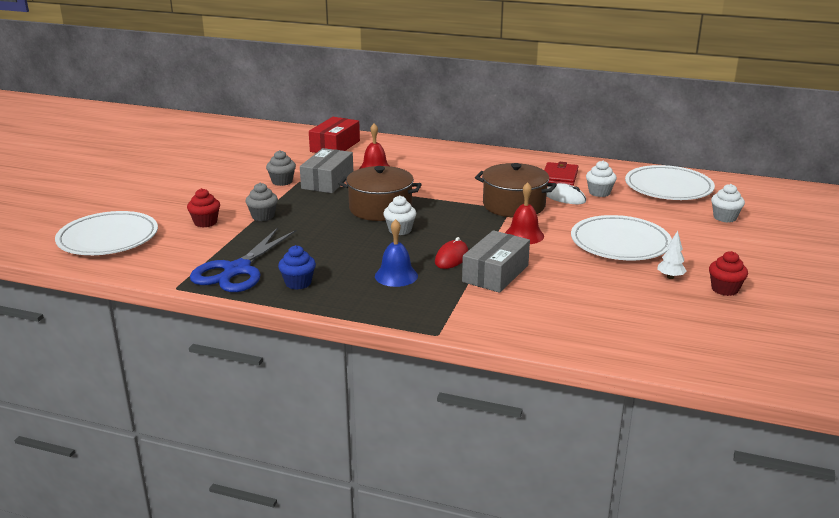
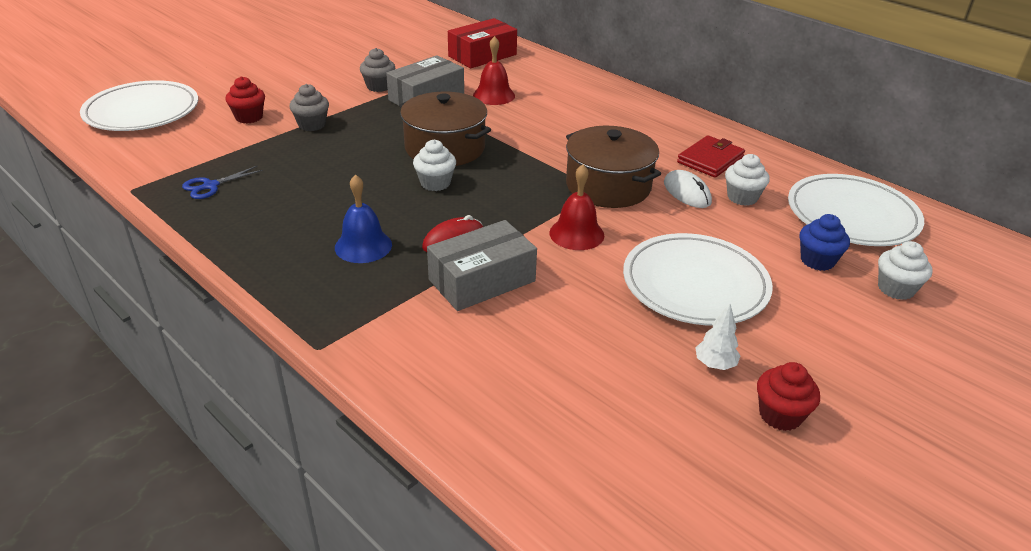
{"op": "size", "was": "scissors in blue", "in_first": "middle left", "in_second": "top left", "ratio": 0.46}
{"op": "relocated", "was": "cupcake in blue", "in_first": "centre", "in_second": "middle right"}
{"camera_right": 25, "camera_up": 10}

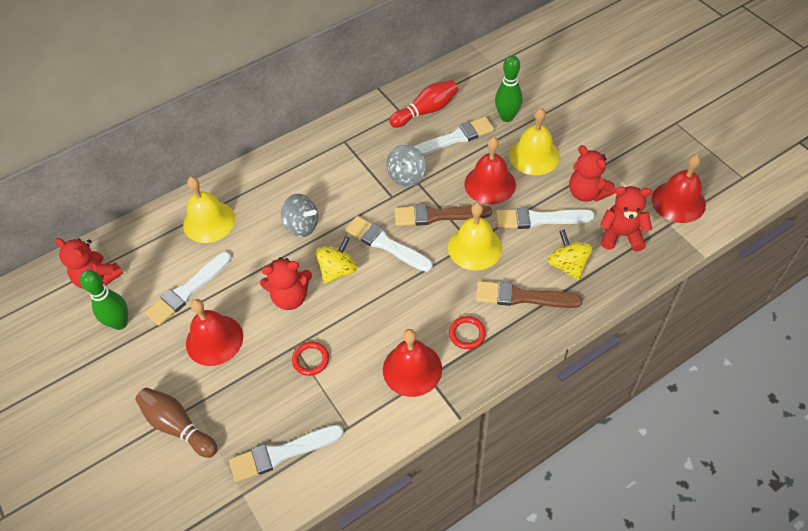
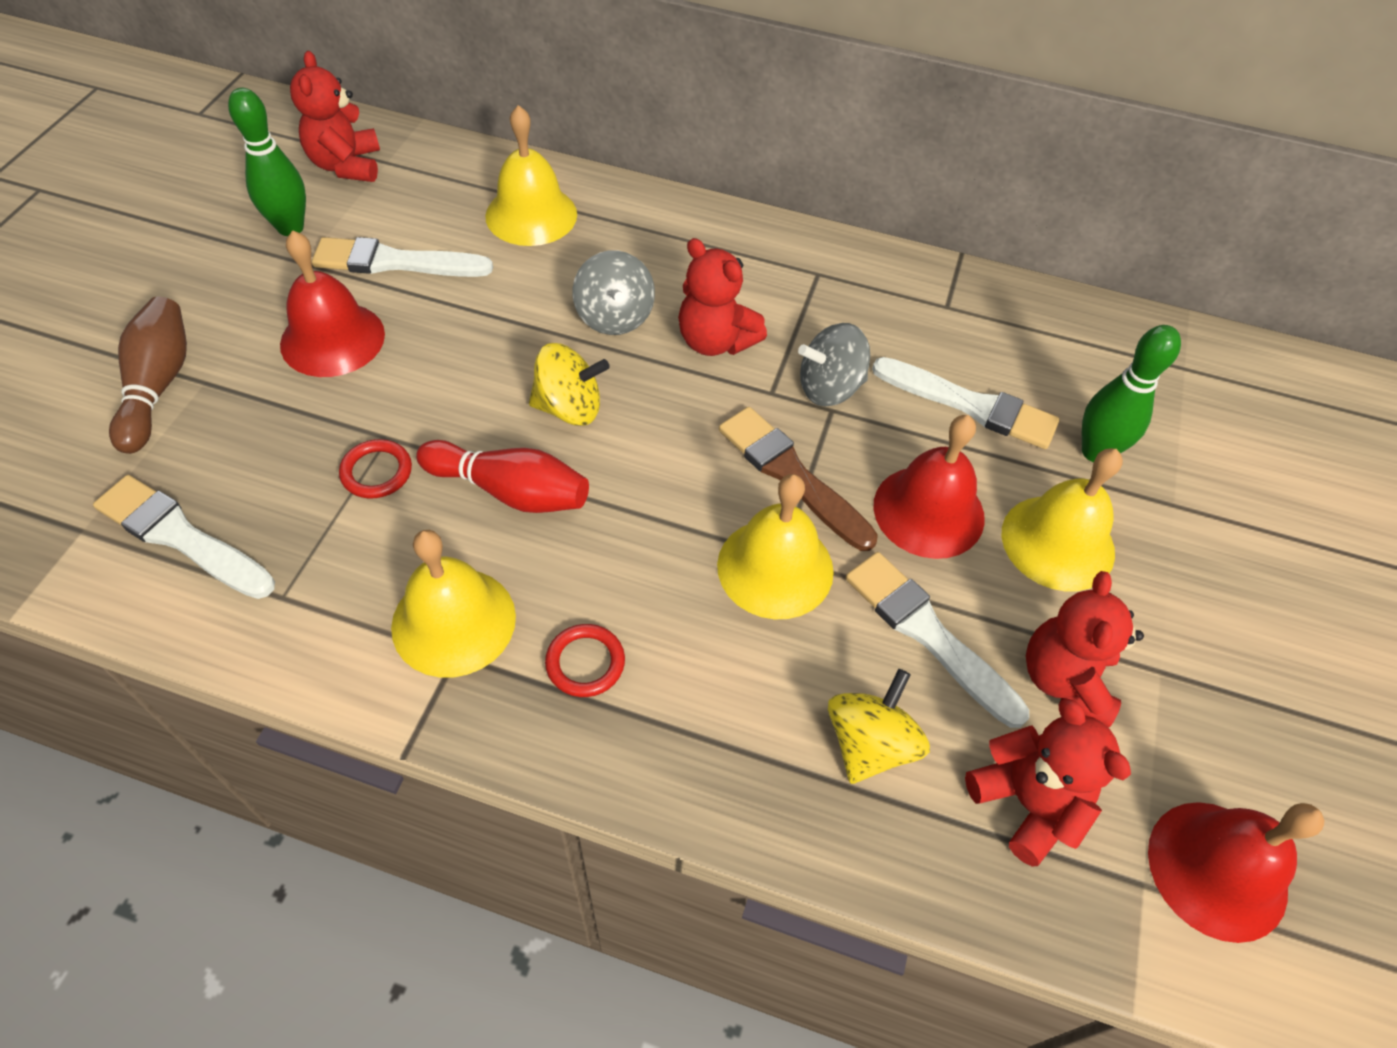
{"op": "relocated", "was": "bowling pin in red", "in_first": "top centre", "in_second": "centre"}
{"op": "missing", "was": "brush in white (no. 3 from left)", "in_first": "centre"}
{"op": "relocated", "was": "teddy bear in red (no. 2 from left)", "in_first": "centre", "in_second": "top centre"}
{"op": "missing", "was": "brush in brown (no. 2 from left)", "in_first": "centre"}
{"op": "colour", "was": "bell in red (no. 2 from left)", "now": "bell in yellow (no. 1 from left)", "in_first": "bottom centre", "in_second": "middle left"}
{"camera_right": 45, "camera_up": 0}

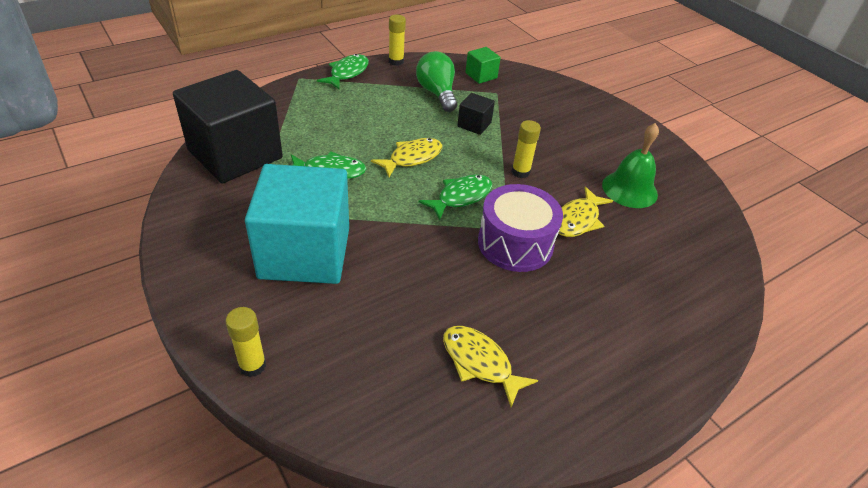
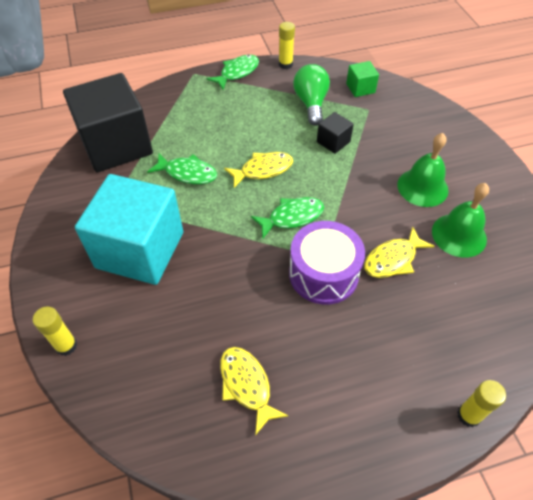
{"op": "relocated", "was": "glue stick in yellow (no. 3 from left)", "in_first": "top centre", "in_second": "bottom right"}
{"op": "appeared", "now": "bell in green (no. 1 from left)", "in_second": "middle right"}
{"camera_right": 20, "camera_up": 10}

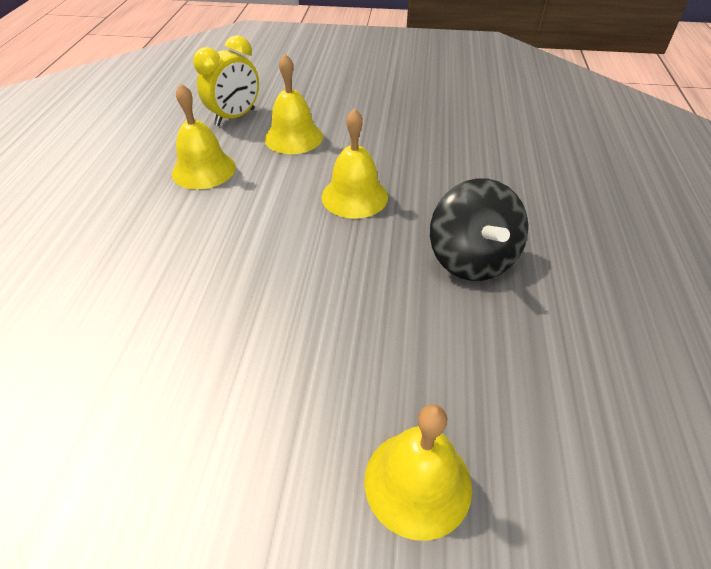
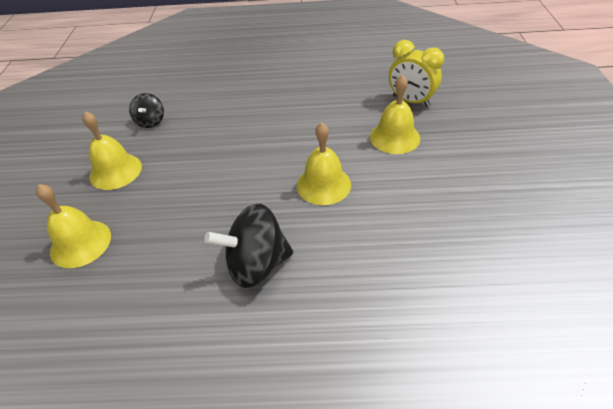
{"op": "relocated", "was": "bell in yellow (no. 1 from left in the first image)", "now": "bell in yellow (no. 2 from left)", "in_first": "top left", "in_second": "middle left"}
{"op": "appeared", "now": "spinning top in black (no. 1 from left)", "in_second": "top left"}
{"camera_right": 85, "camera_up": 0}

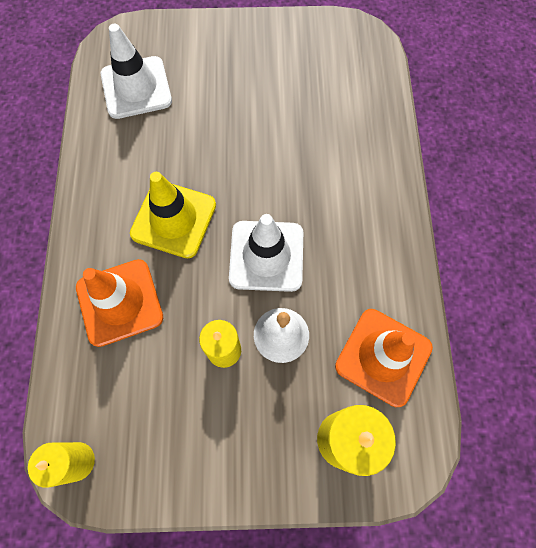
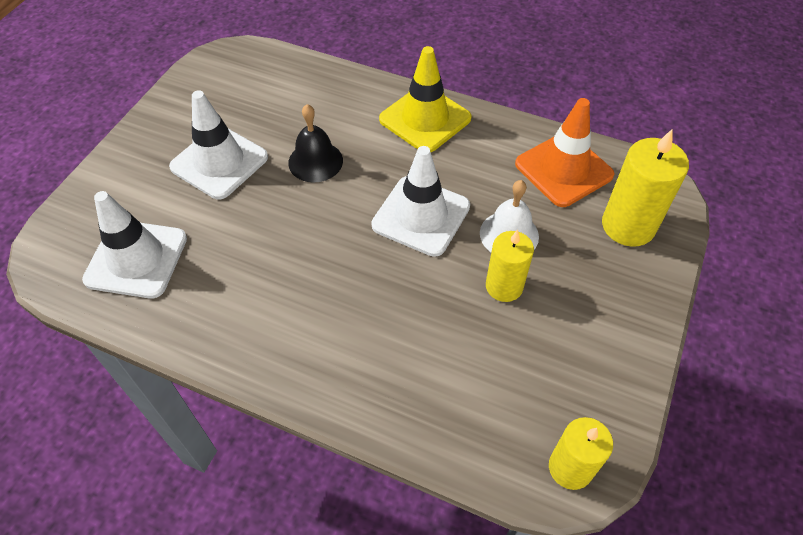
{"op": "relocated", "was": "traffic cone in yellow", "in_first": "middle left", "in_second": "top centre"}
{"op": "missing", "was": "traffic cone in orange (no. 1 from left)", "in_first": "middle left"}
{"op": "appeared", "now": "traffic cone in white (no. 2 from left)", "in_second": "top left"}
{"op": "appeared", "now": "bell in black", "in_second": "top centre"}
{"camera_right": -65, "camera_up": -15}

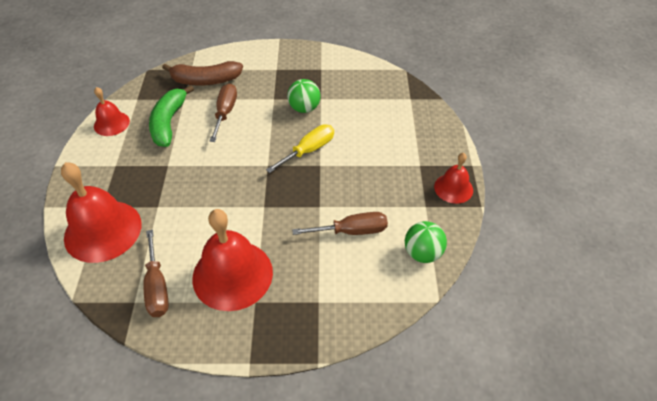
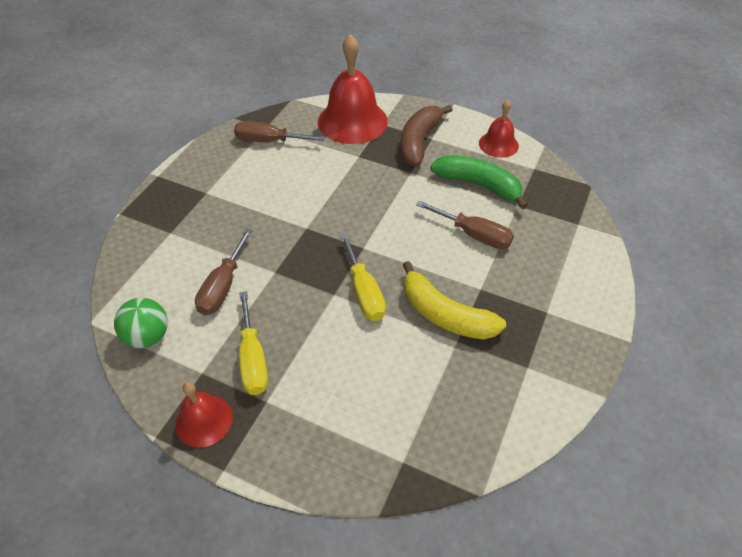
{"op": "relocated", "was": "banana in brown", "in_first": "top left", "in_second": "top centre"}
{"op": "exchanged", "was": "ball in green (no. 1 from left)", "now": "banana in yellow", "in_first": "top centre", "in_second": "centre"}
{"op": "missing", "was": "bell in red (no. 3 from left)", "in_first": "centre"}
{"op": "appeared", "now": "screwdriver in yellow (no. 1 from left)", "in_second": "centre"}
{"camera_right": 115, "camera_up": 0}

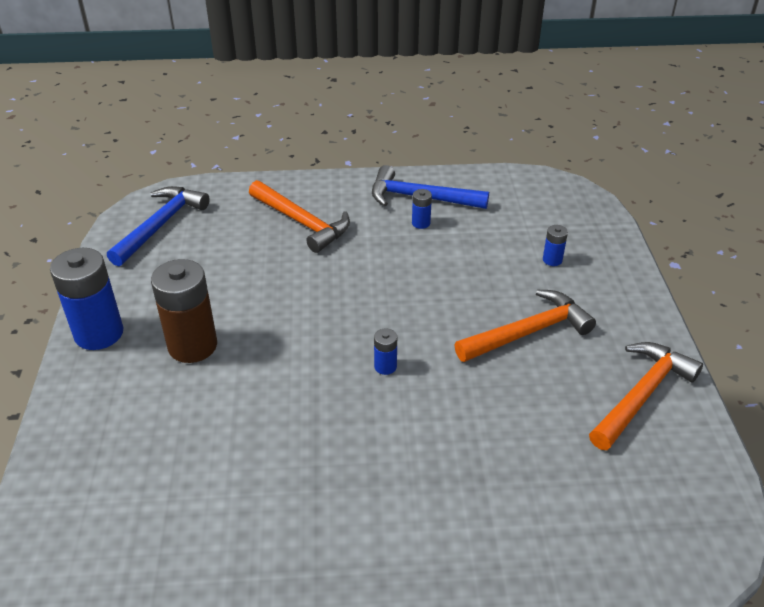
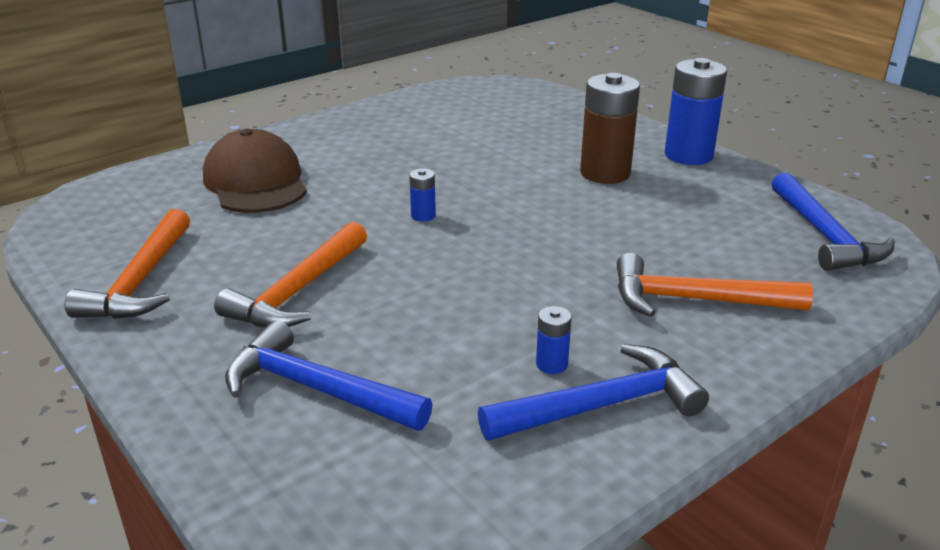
{"op": "exchanged", "was": "battery in blue (no. 4 from left)", "now": "hammer in blue (no. 1 from left)", "in_first": "middle right", "in_second": "bottom centre"}
{"op": "appeared", "now": "cap in brown", "in_second": "top left"}
{"camera_right": 145, "camera_up": -10}

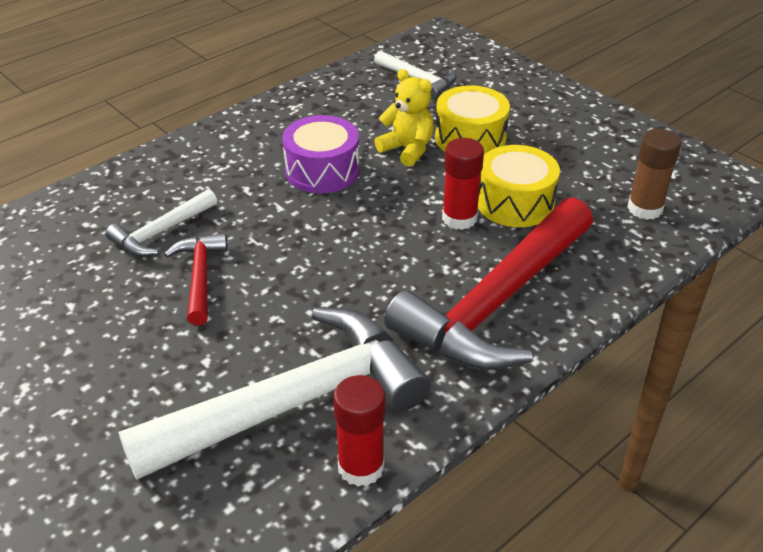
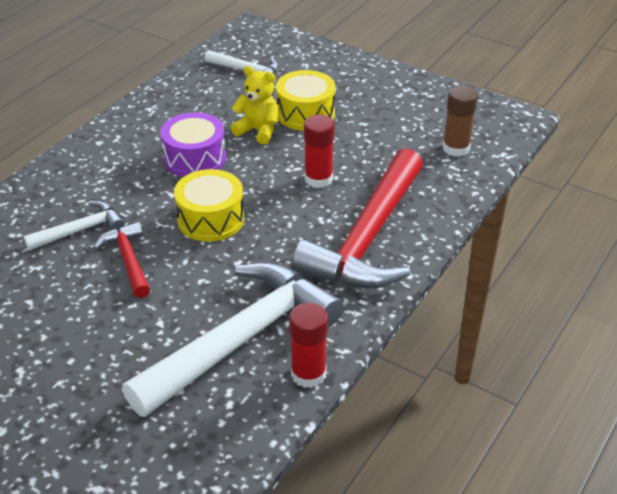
{"op": "relocated", "was": "drum in yellow (no. 2 from left in the first image)", "now": "drum in yellow (no. 1 from left)", "in_first": "middle right", "in_second": "centre"}
{"op": "spun", "was": "hammer in white (no. 1 from left)", "in_first": "middle left", "in_second": "middle left", "clockwise": -150}
{"camera_right": -15, "camera_up": 0}

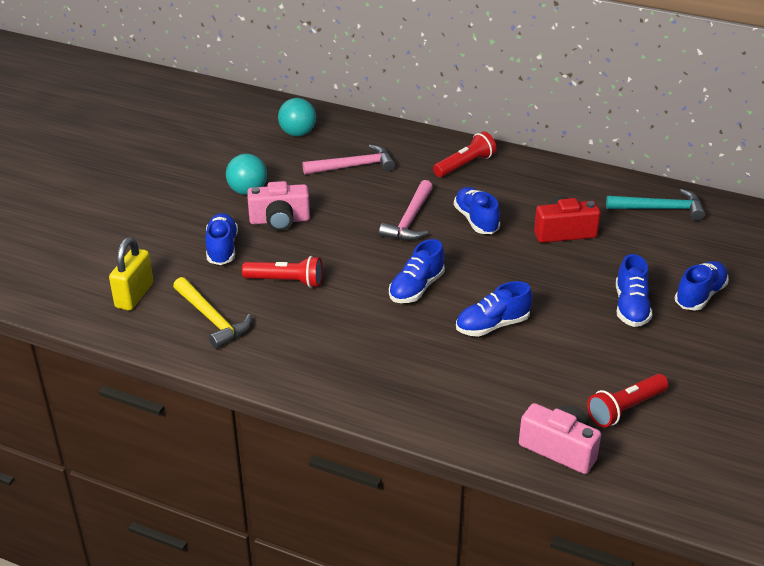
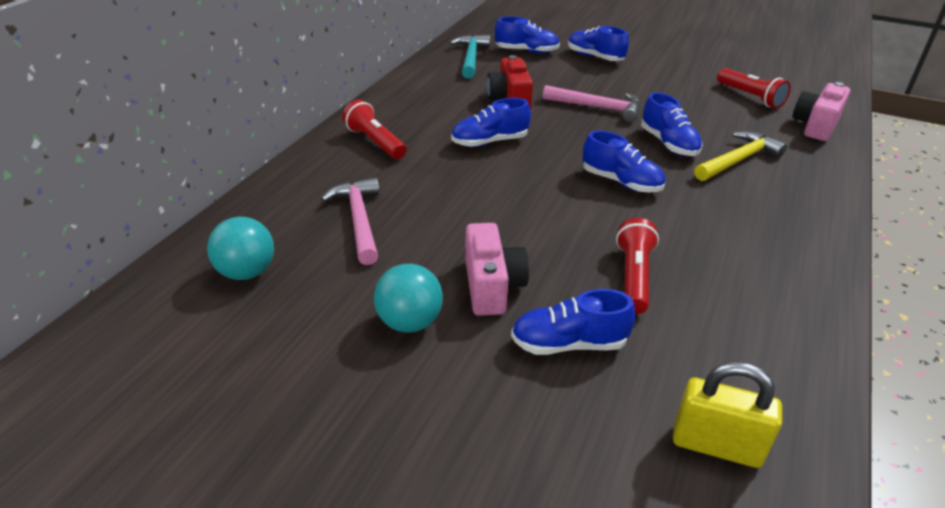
{"op": "relocated", "was": "hammer in pink (no. 2 from left)", "in_first": "centre", "in_second": "top centre"}
{"op": "relocated", "was": "shoe in blue (no. 5 from left in the first image)", "now": "shoe in blue (no. 2 from left)", "in_first": "middle right", "in_second": "top centre"}
{"op": "relocated", "was": "hammer in yellow", "in_first": "middle left", "in_second": "top right"}
{"camera_right": -90, "camera_up": 0}

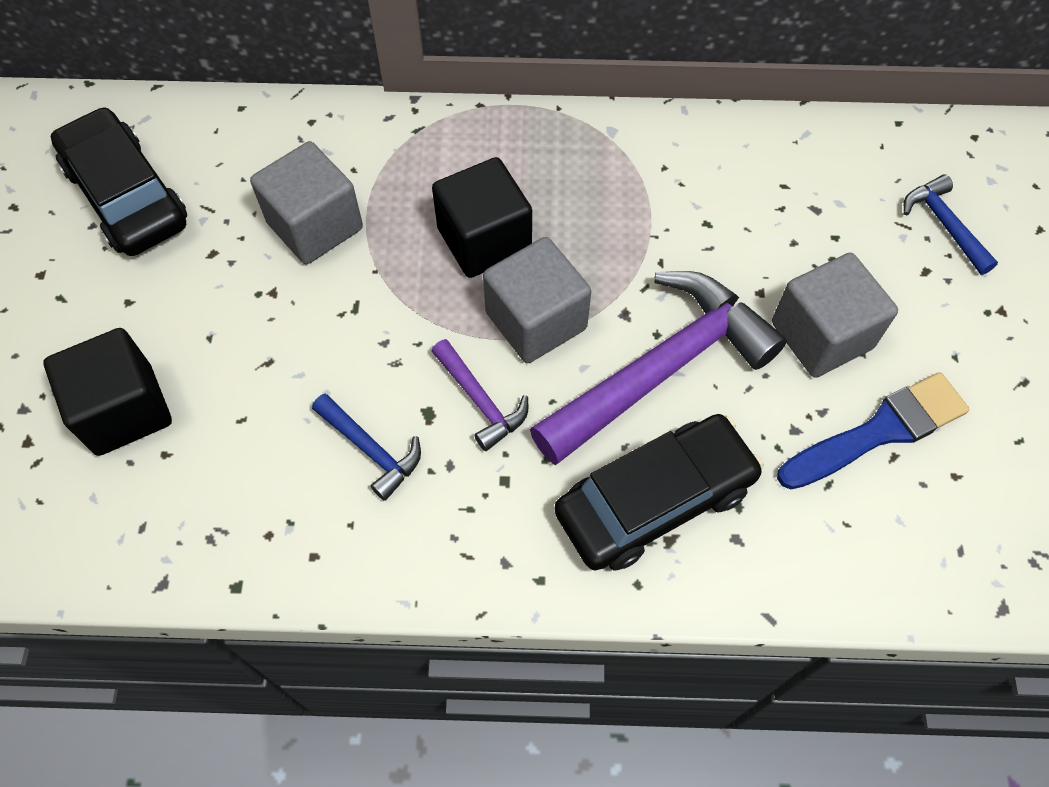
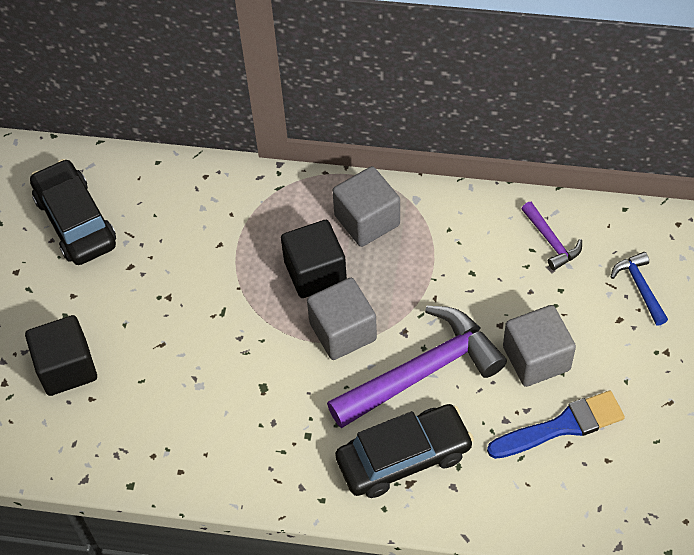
{"op": "relocated", "was": "cube in grey (no. 1 from left in the first image)", "now": "cube in grey (no. 2 from left)", "in_first": "top left", "in_second": "centre"}
{"op": "relocated", "was": "hammer in purple (no. 1 from left in the first image)", "now": "hammer in purple (no. 2 from left)", "in_first": "centre", "in_second": "middle right"}
{"op": "missing", "was": "hammer in blue (no. 1 from left)", "in_first": "centre"}
{"camera_right": 10, "camera_up": -5}

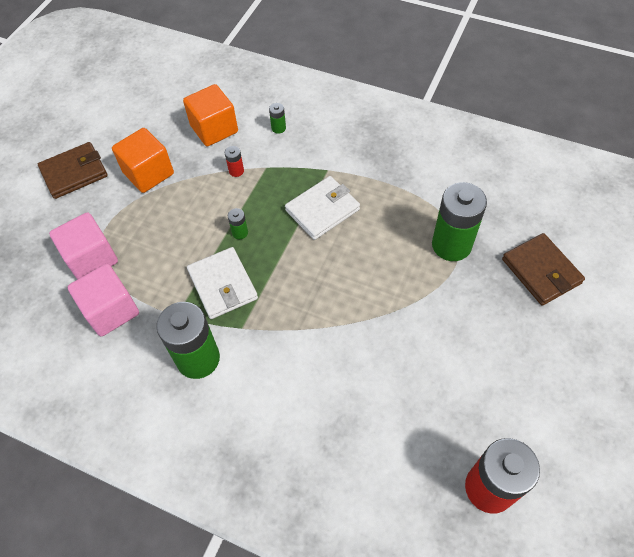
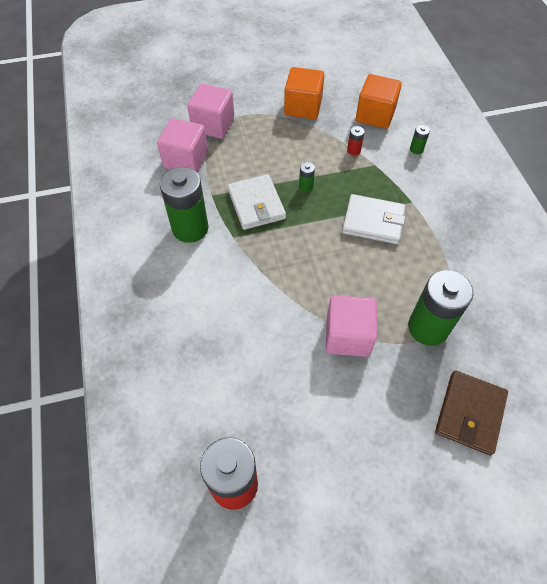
{"op": "missing", "was": "wallet in brown (no. 1 from left)", "in_first": "top left"}
{"op": "spun", "was": "wallet in white (no. 1 from left)", "in_first": "centre", "in_second": "centre", "clockwise": -45}
{"op": "appeared", "now": "cube in pink (no. 3 from left)", "in_second": "centre"}
{"camera_right": 50, "camera_up": 0}

